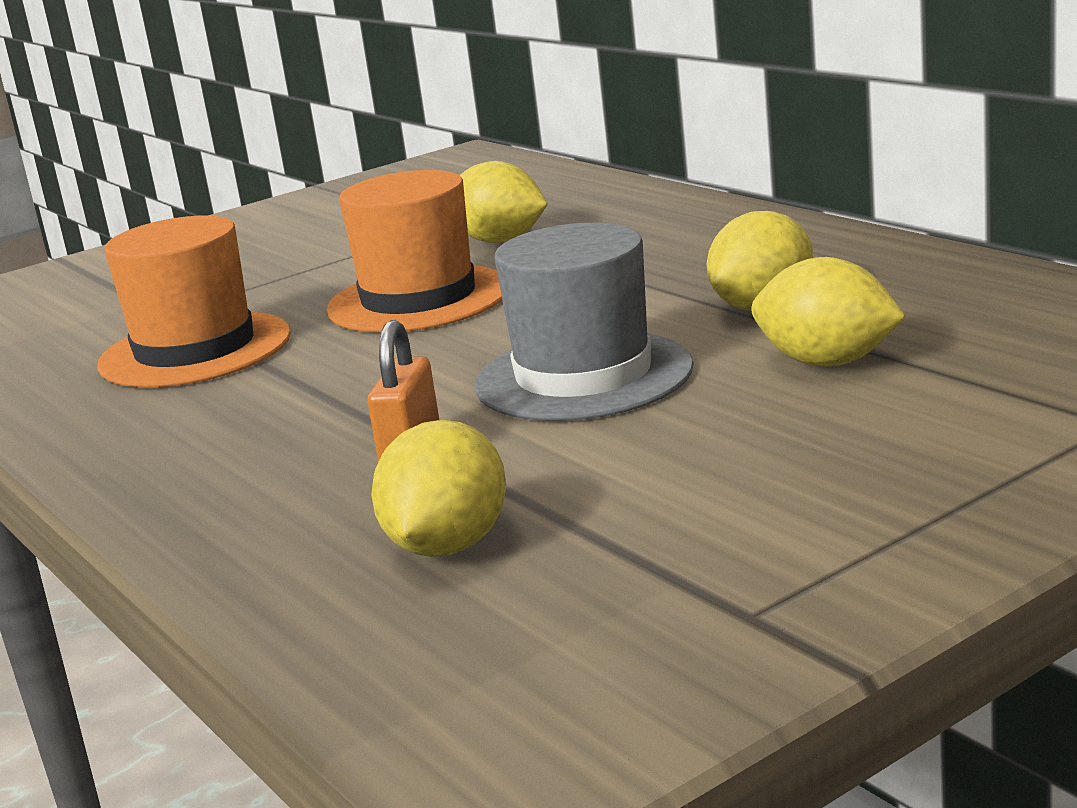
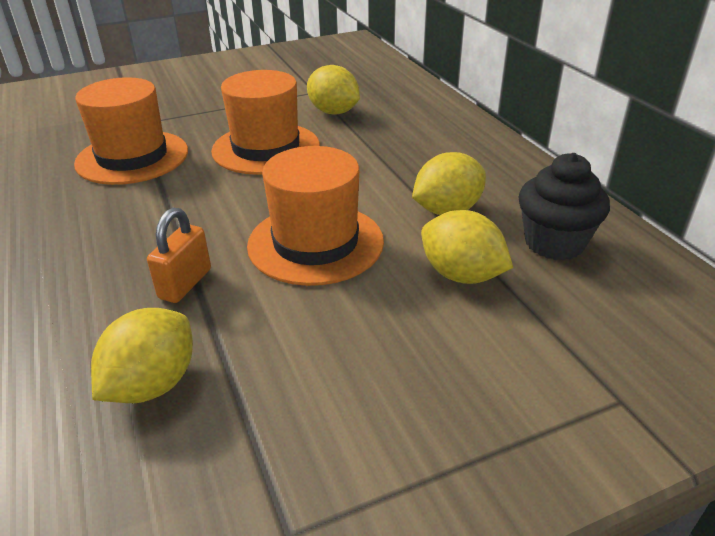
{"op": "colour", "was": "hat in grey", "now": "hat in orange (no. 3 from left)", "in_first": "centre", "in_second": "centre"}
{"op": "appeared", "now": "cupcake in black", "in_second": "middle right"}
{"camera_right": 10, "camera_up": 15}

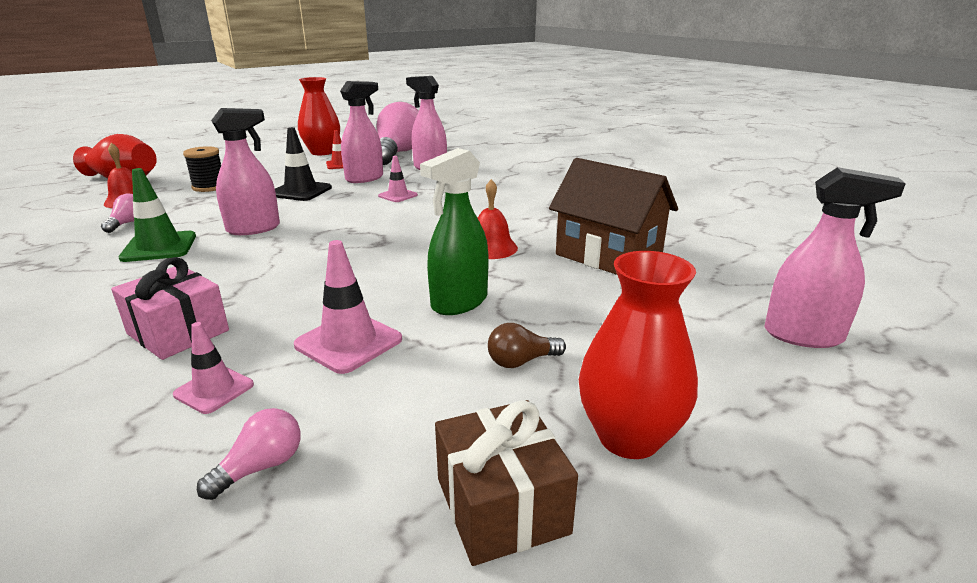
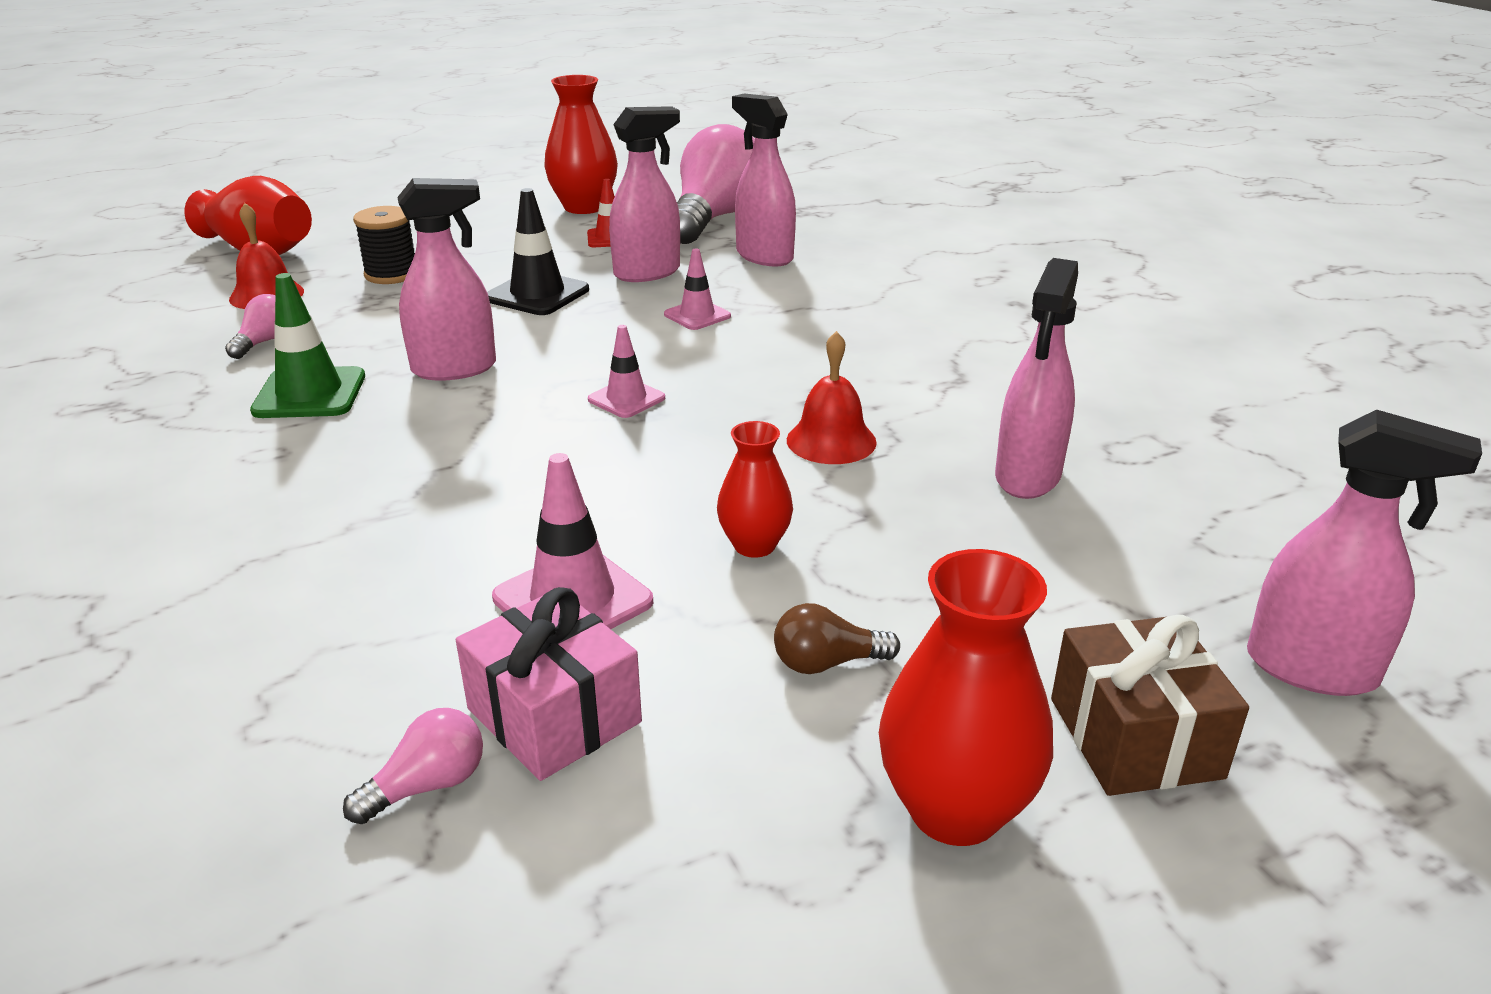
{"op": "exchanged", "was": "spray bottle in green", "now": "vase in red (no. 3 from left)", "in_first": "centre", "in_second": "centre"}
{"op": "exchanged", "was": "house in brown", "now": "spray bottle in pink (no. 4 from left)", "in_first": "centre", "in_second": "middle right"}
{"op": "relocated", "was": "gift in pink", "in_first": "middle left", "in_second": "bottom centre"}
{"op": "relocated", "was": "traffic cone in pink (no. 1 from left in the first image)", "now": "traffic cone in pink (no. 2 from left)", "in_first": "middle left", "in_second": "centre"}
{"op": "relocated", "was": "gift in brown", "in_first": "bottom centre", "in_second": "bottom right"}
{"camera_right": 10, "camera_up": 5}

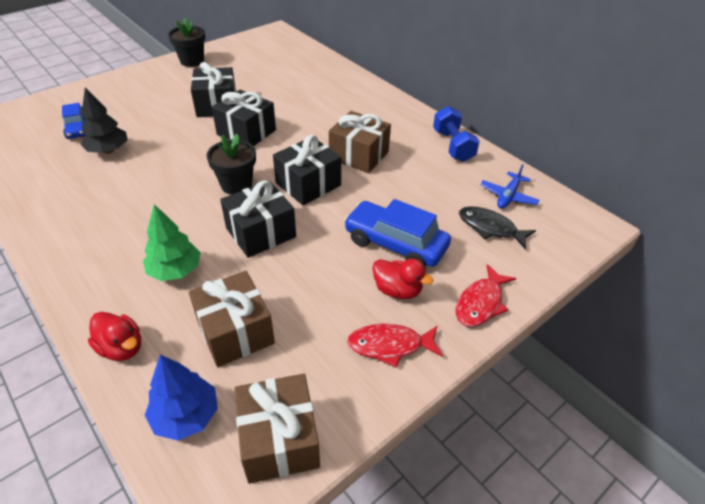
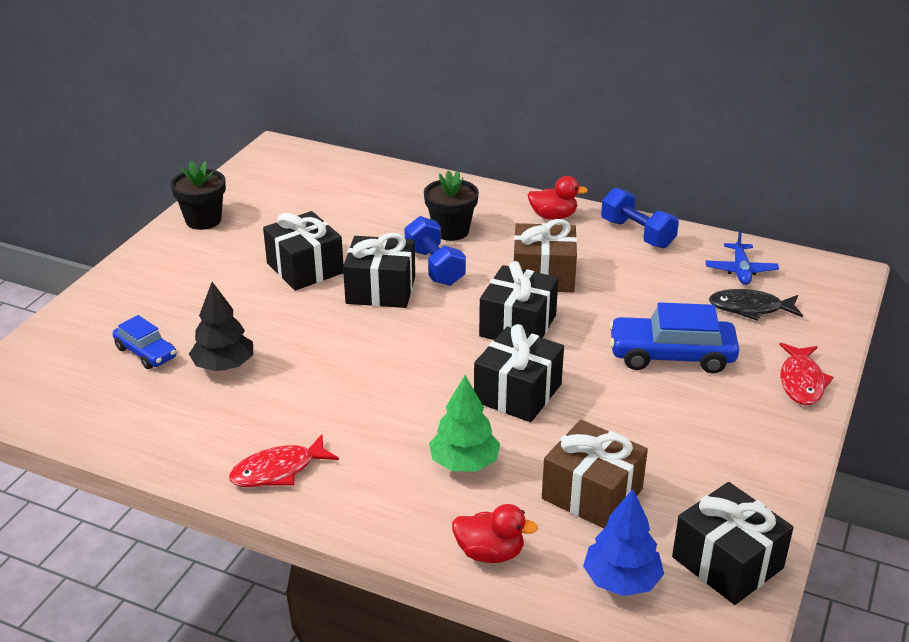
{"op": "relocated", "was": "flower pot in black (no. 2 from left)", "in_first": "top left", "in_second": "top centre"}
{"op": "relocated", "was": "duck in red (no. 2 from left)", "in_first": "centre", "in_second": "top centre"}
{"op": "relocated", "was": "fish in red (no. 1 from left)", "in_first": "bottom centre", "in_second": "bottom left"}
{"op": "colour", "was": "gift in brown (no. 2 from left)", "now": "gift in black (no. 5 from left)", "in_first": "bottom centre", "in_second": "bottom right"}
{"op": "appeared", "now": "dumbbell in blue (no. 1 from left)", "in_second": "centre"}
{"camera_right": -25, "camera_up": -10}

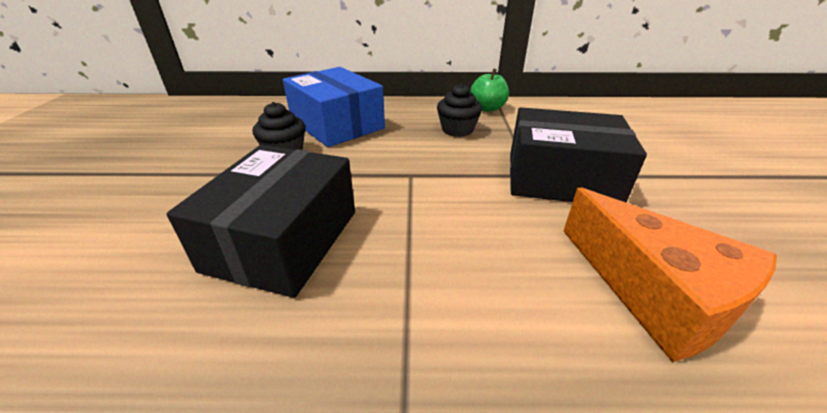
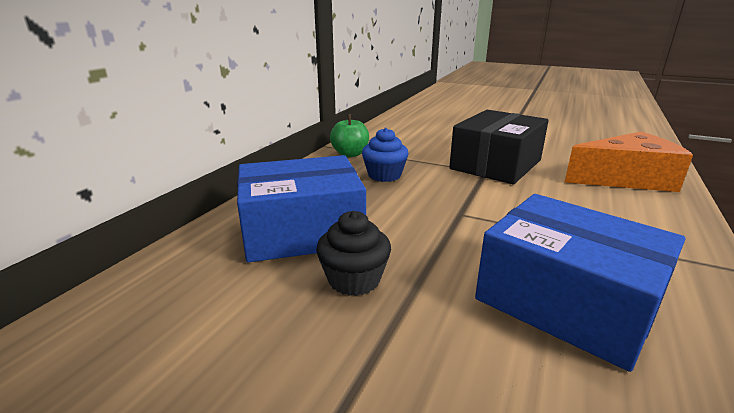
{"op": "colour", "was": "cupcake in black (no. 2 from left)", "now": "cupcake in blue", "in_first": "top centre", "in_second": "centre"}
{"op": "colour", "was": "box in black (no. 1 from left)", "now": "box in blue (no. 2 from left)", "in_first": "middle left", "in_second": "bottom right"}
{"camera_right": -65, "camera_up": -10}

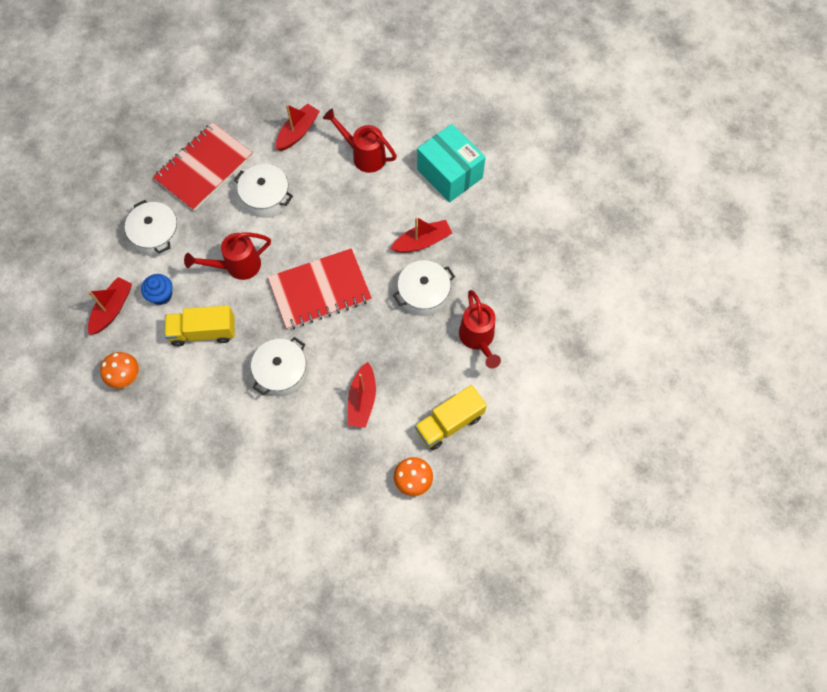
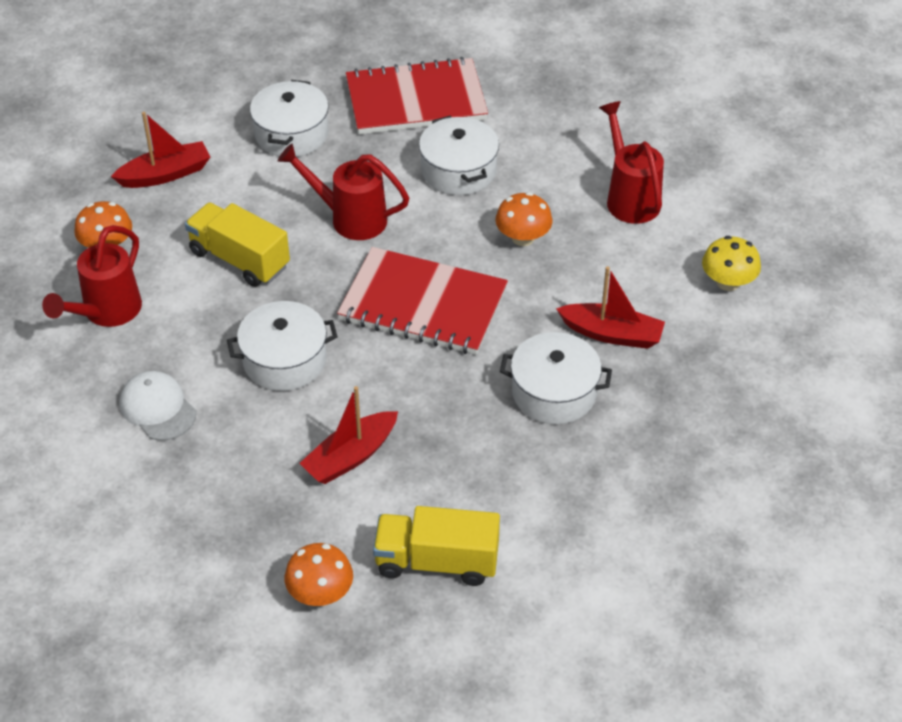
{"op": "missing", "was": "boat in red (no. 2 from left)", "in_first": "top centre"}
{"op": "exchanged", "was": "box in turquoise", "now": "mushroom in yellow", "in_first": "top centre", "in_second": "middle right"}
{"op": "missing", "was": "cupcake in blue", "in_first": "middle left"}
{"op": "relocated", "was": "watering can in red (no. 3 from left in the first image)", "now": "watering can in red (no. 1 from left)", "in_first": "centre", "in_second": "middle left"}
{"op": "appeared", "now": "mushroom in orange (no. 3 from left)", "in_second": "top centre"}
{"op": "appeared", "now": "cap in white", "in_second": "middle left"}
{"camera_right": 40, "camera_up": -20}

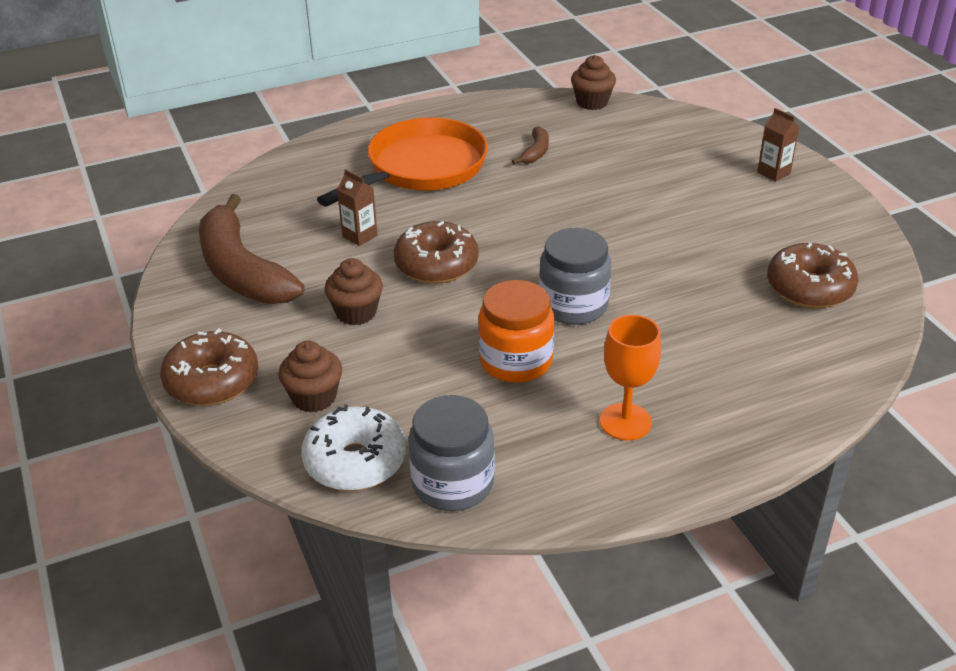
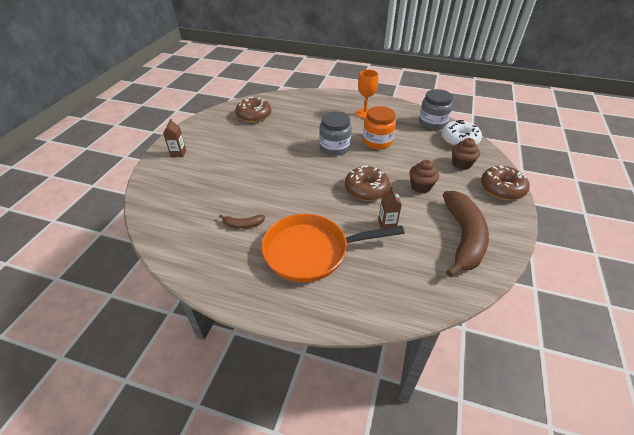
{"op": "missing", "was": "cupcake in brown (no. 3 from left)", "in_first": "top centre"}
{"op": "spun", "was": "banana in brown (no. 2 from left in the first image)", "in_first": "top centre", "in_second": "centre", "clockwise": -150}
{"camera_right": -140, "camera_up": 5}

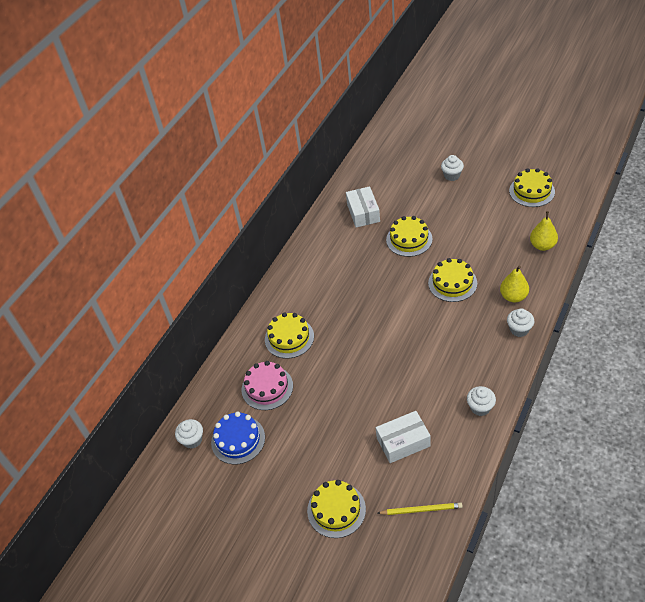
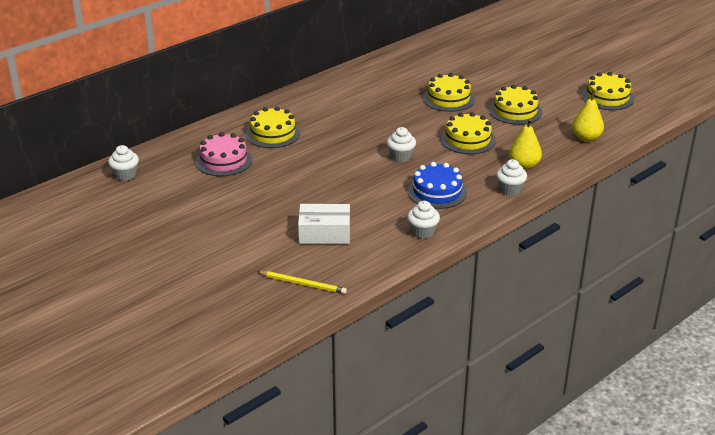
{"op": "relocated", "was": "cupcake in white (no. 2 from left)", "in_first": "top right", "in_second": "top centre"}
{"op": "missing", "was": "box in white (no. 1 from left)", "in_first": "centre"}
{"op": "relocated", "was": "cake in blue", "in_first": "bottom centre", "in_second": "centre"}
{"op": "relocated", "was": "cake in yellow (no. 2 from left in the first image)", "now": "cake in yellow (no. 4 from left)", "in_first": "bottom centre", "in_second": "top right"}
{"camera_right": 15, "camera_up": -15}

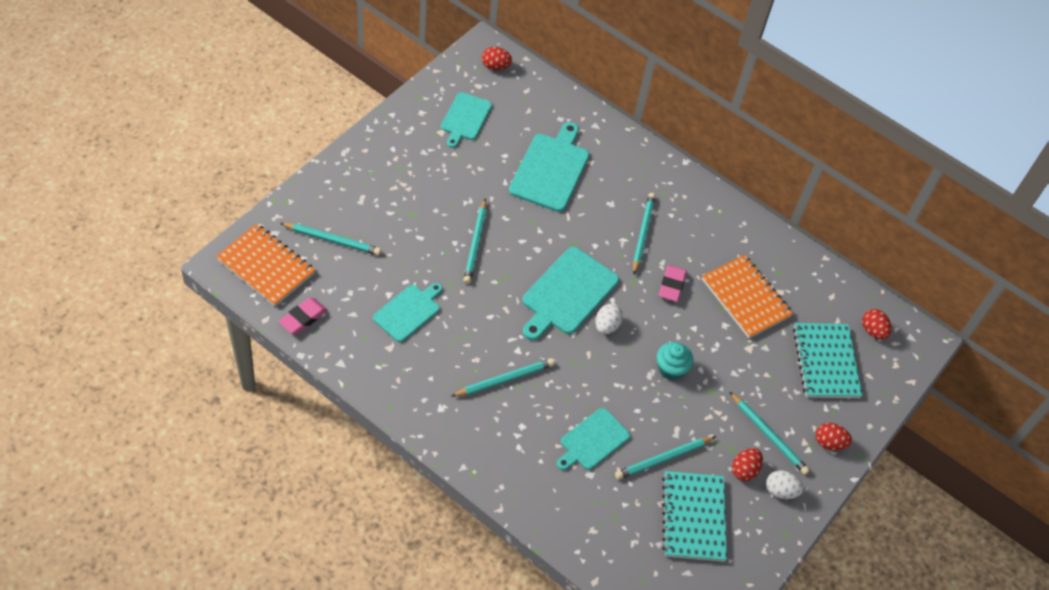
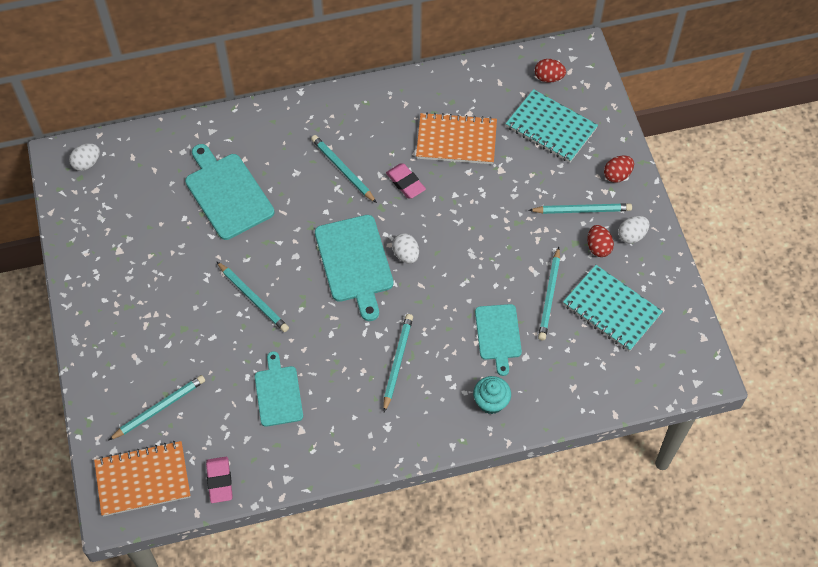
{"op": "colour", "was": "egg in red (no. 1 from left)", "now": "egg in white (no. 1 from left)", "in_first": "top centre", "in_second": "top left"}
{"op": "missing", "was": "cutting board in turquoise (no. 2 from left)", "in_first": "top centre"}
{"op": "relocated", "was": "cupcake in turquoise", "in_first": "centre", "in_second": "bottom centre"}
{"camera_right": -45, "camera_up": 5}

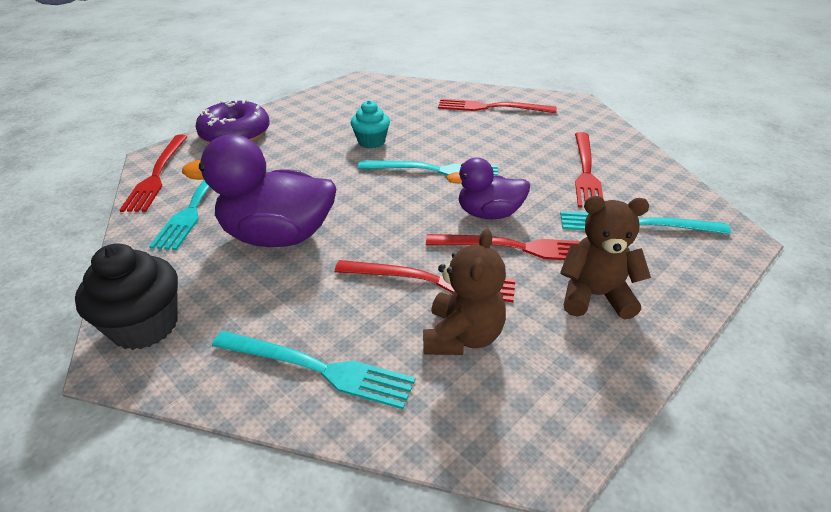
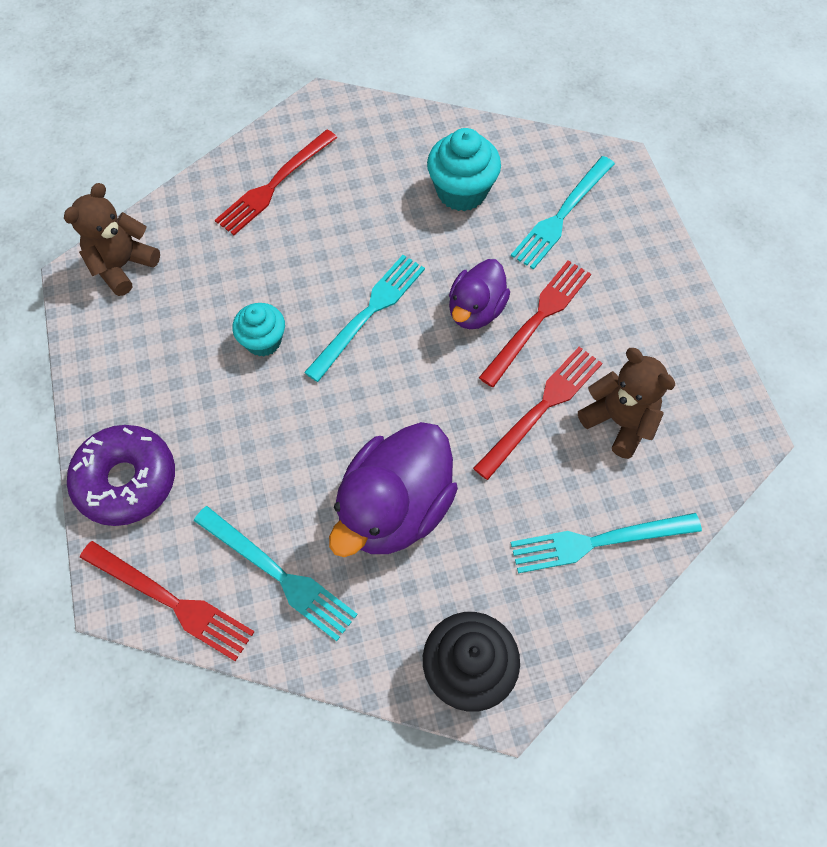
{"op": "exchanged", "was": "fork in red (no. 5 from left)", "now": "cupcake in turquoise (no. 2 from left)", "in_first": "top right", "in_second": "top centre"}
{"op": "relocated", "was": "teddy bear in brown (no. 2 from left in the first image)", "now": "teddy bear in brown (no. 1 from left)", "in_first": "middle right", "in_second": "top left"}
{"op": "spun", "was": "fork in turquoise (no. 2 from left in the first image)", "in_first": "bottom centre", "in_second": "middle right", "clockwise": -150}
{"camera_right": -60, "camera_up": 25}

